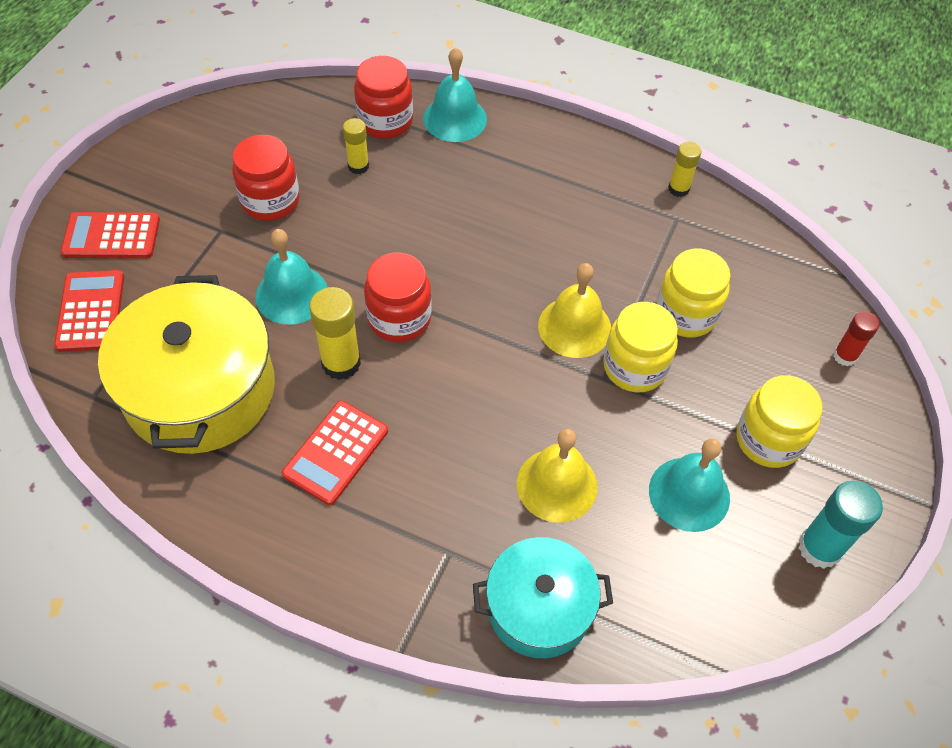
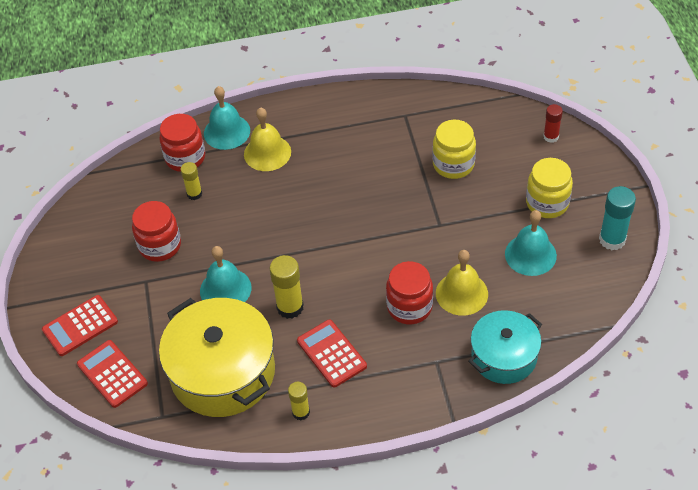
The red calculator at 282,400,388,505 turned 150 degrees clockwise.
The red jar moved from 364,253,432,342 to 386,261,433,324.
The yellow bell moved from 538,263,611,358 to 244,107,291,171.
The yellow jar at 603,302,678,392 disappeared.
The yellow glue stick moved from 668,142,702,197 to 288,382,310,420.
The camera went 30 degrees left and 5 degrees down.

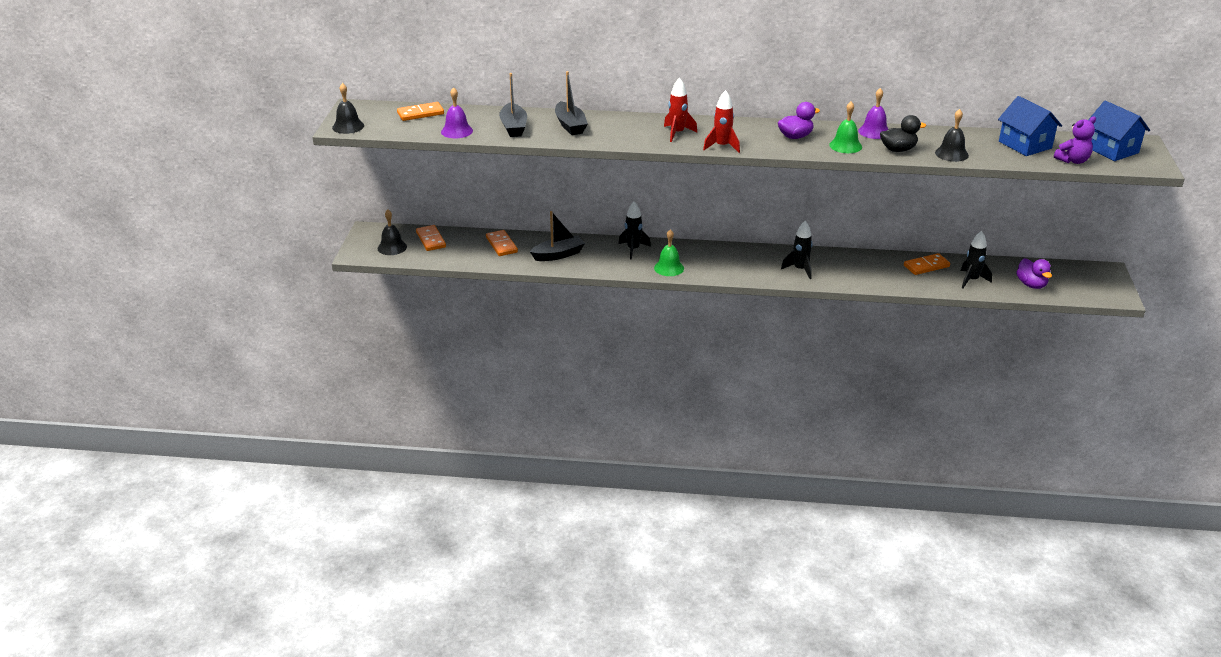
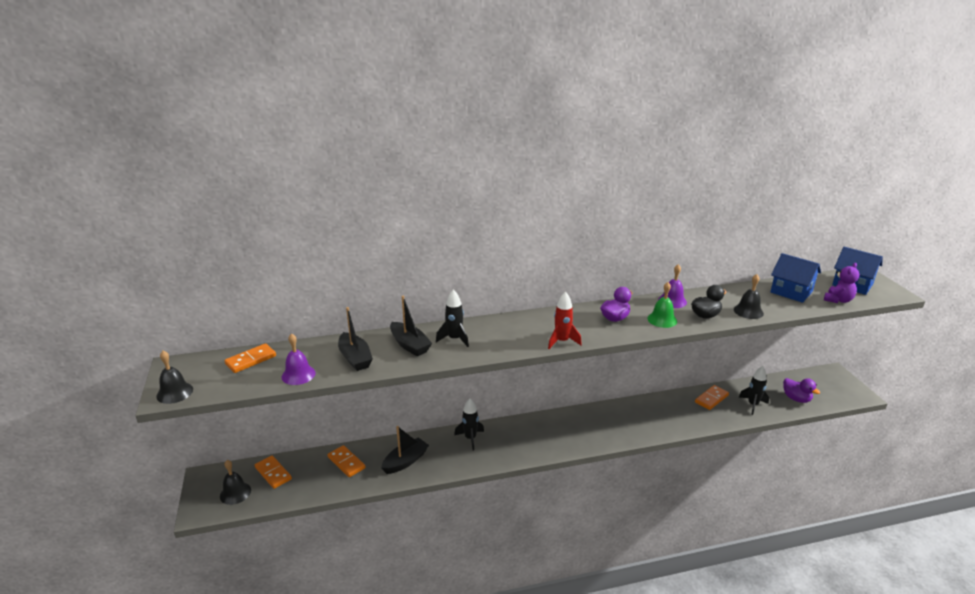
The green bell at 654,229,684,276 disappeared.
The red rocket at 664,77,698,142 disappeared.
The black rocket moved from 781,221,813,279 to 436,289,469,347.
The camera went 20 degrees left and 5 degrees down.

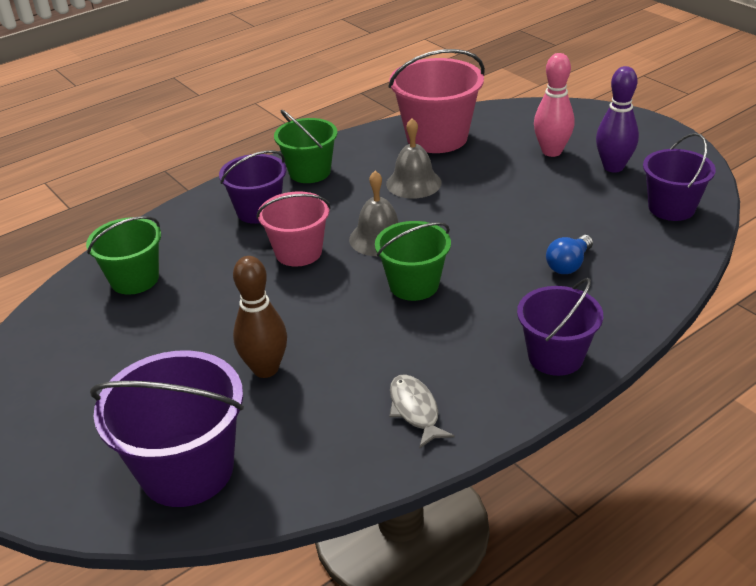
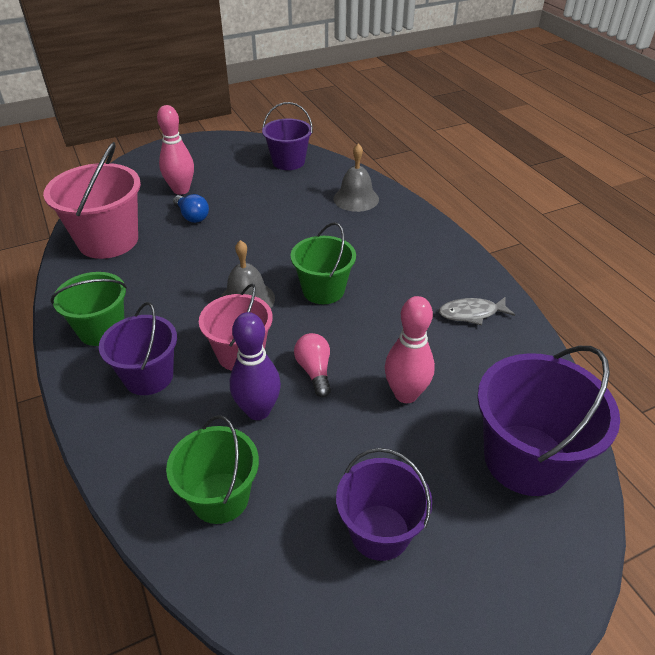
The brown bowling pin at 233,256,287,378 became the pink bowling pin at 385,296,435,403.
The grey bell moved from 386,118,442,199 to 334,144,379,212.
The purple bucket moved from 517,278,603,376 to 336,448,432,561.
The blue light bulb moved from 546,235,593,274 to 173,194,209,223.
The purple bowling pin moved from 596,66,639,173 to 230,312,281,420.
The pink light bulb at 294,333,331,397 appeared.
The camera went 80 degrees left and 5 degrees up.

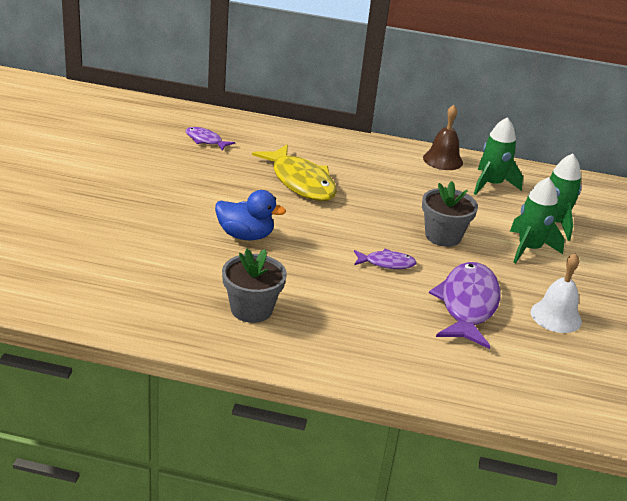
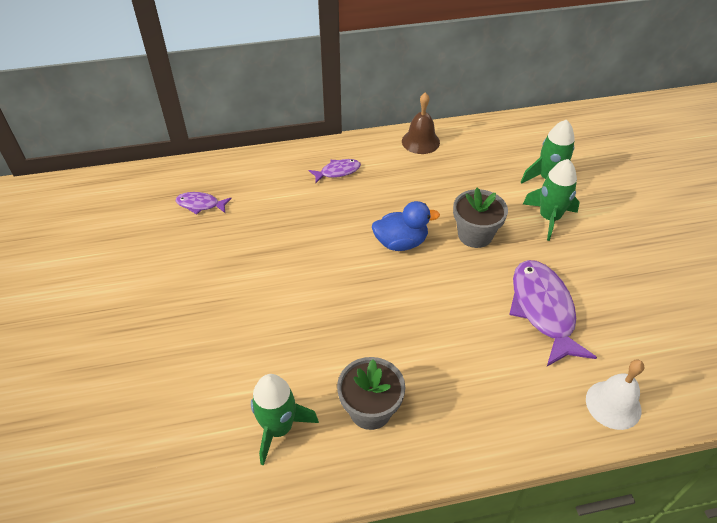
The blue duck moved from 215,190,286,240 to 372,201,440,251.
The yellow fish at 252,144,337,201 disappeared.
The purple fish moved from 354,249,417,269 to 309,159,361,184.
The green rocket moved from 474,117,523,195 to 251,374,319,466.
The white bell moved from 531,253,582,333 to 586,360,644,430.
The camera went 20 degrees left and 15 degrees up.

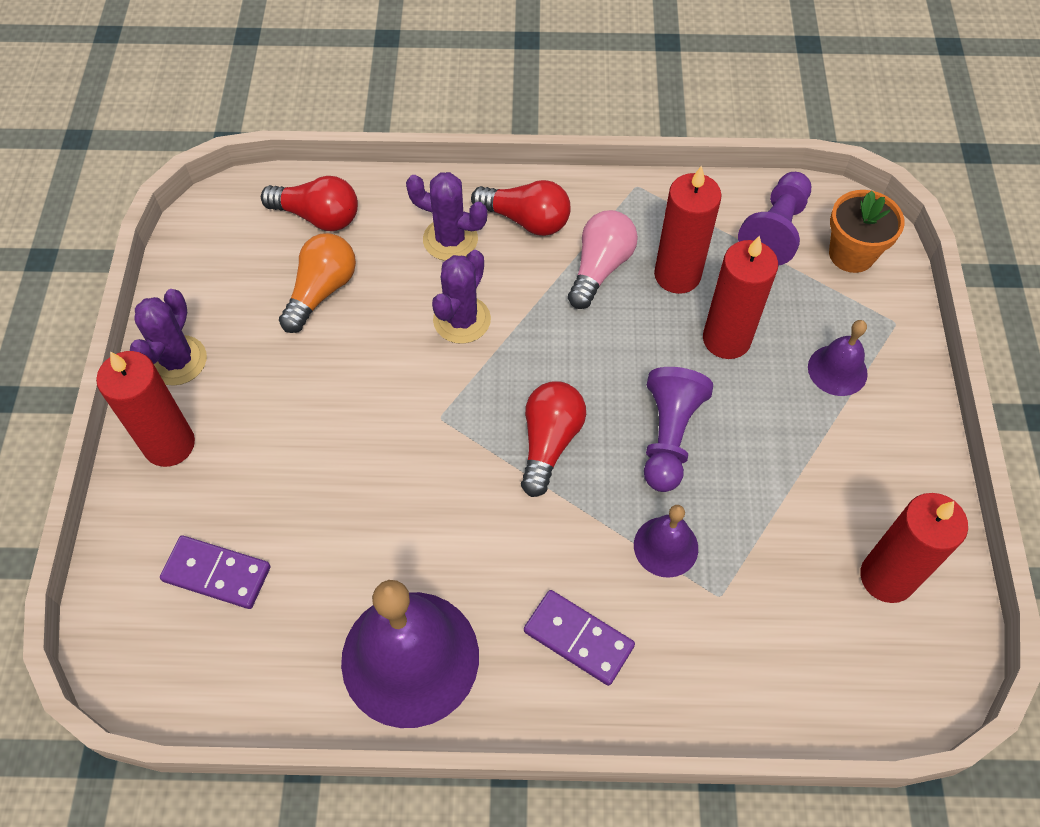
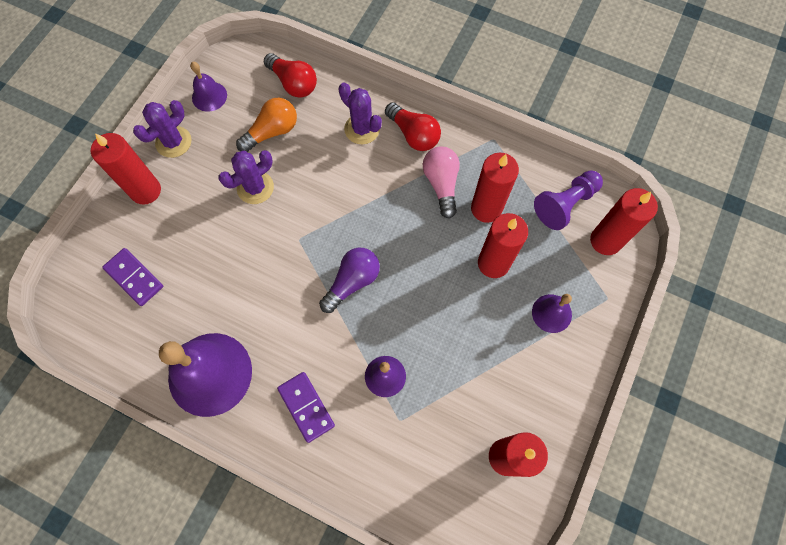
The purple cactus moved from 432,250,491,344 to 218,150,274,204.
The red light bulb at 521,382,586,497 became the purple light bulb at 319,248,380,313.
The pink light bulb at 568,210,638,309 turned 60 degrees counterclockwise.
The purple pawn at 644,367,713,492 disappeared.
The orange flower pot at 829,190,905,273 was replaced by the red candle at 590,188,658,255.
The purple bell at 190,62,227,112 appeared.
The camera went 25 degrees right and 10 degrees up.

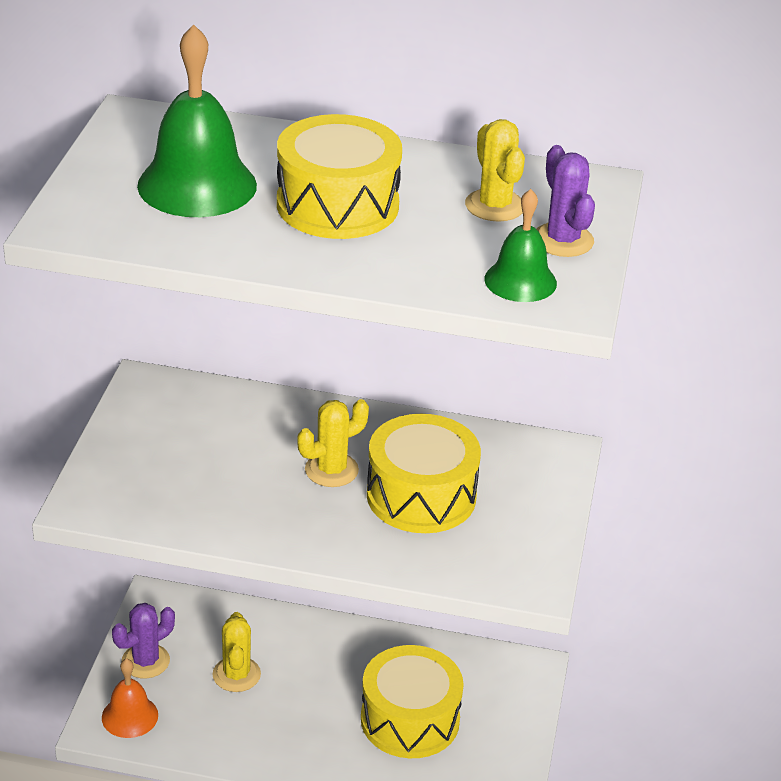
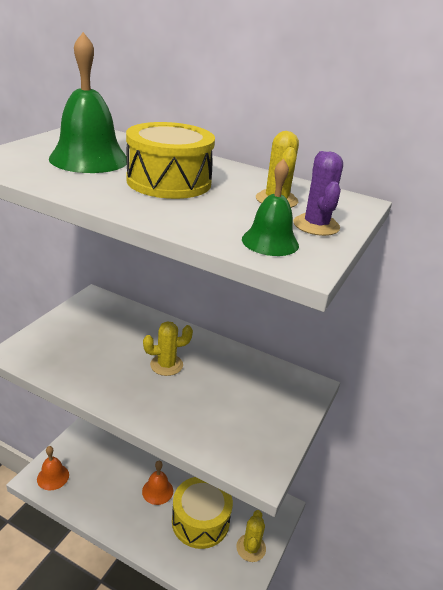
The purple cactus at 112,603,175,678 disappeared.
The yellow cactus moved from 213,612,261,692 to 236,510,266,562.
The yellow drum at 367,414,481,533 disappeared.
The orange bell at 142,461,173,505 appeared.
The camera went 15 degrees right and 5 degrees down.

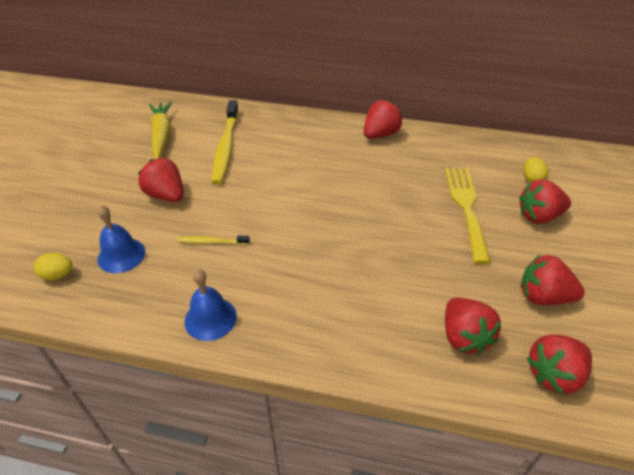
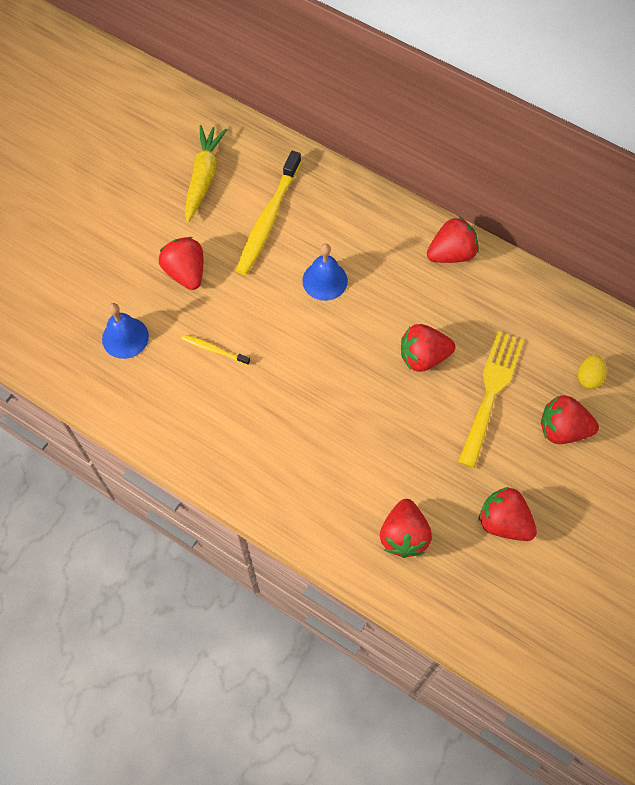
The yellow egg at 34,253,73,280 disappeared.
The blue bell moved from 184,269,237,341 to 302,244,348,301.
The red strawberry moved from 527,334,592,394 to 401,324,455,372.
The camera went 20 degrees right and 20 degrees up.

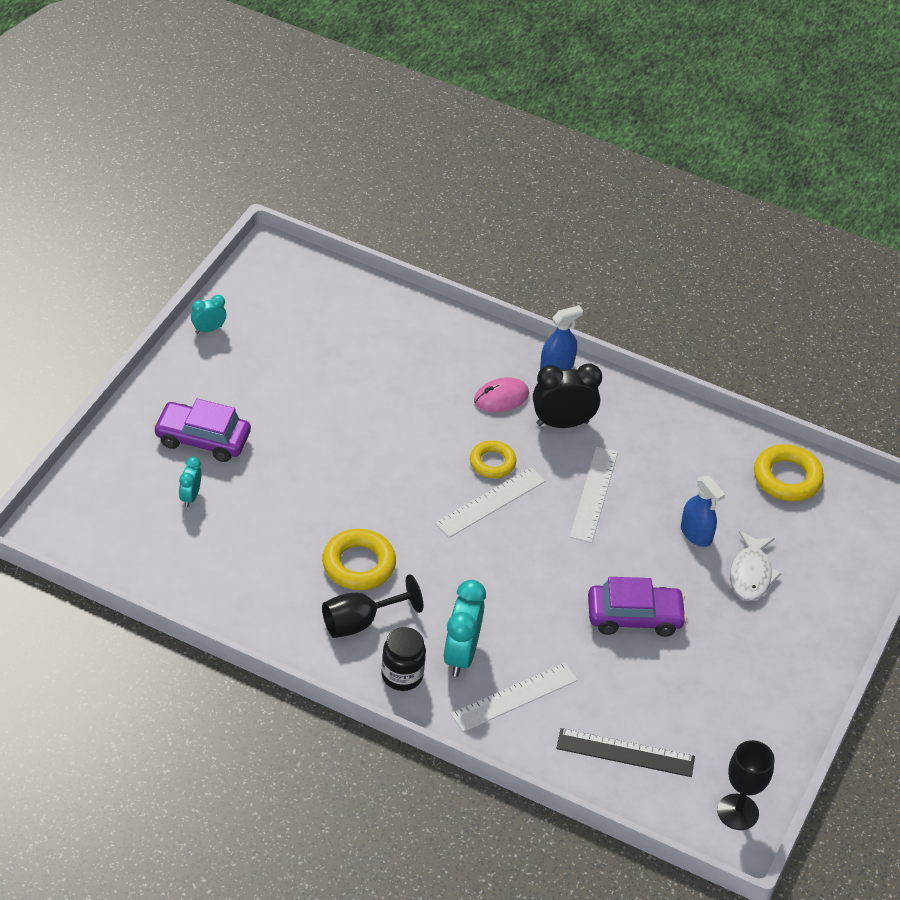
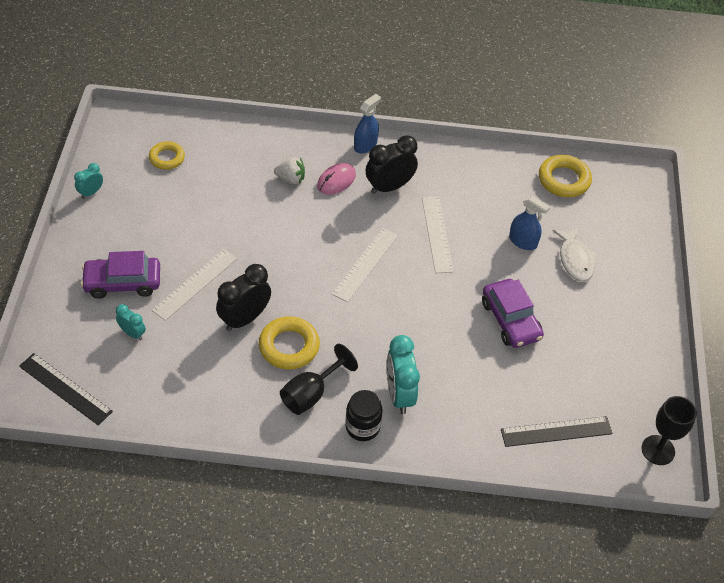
The turquoise clock at 179,457,202,507 turned 135 degrees clockwise.
The white ruler moved from 450,663,578,732 to 152,249,237,321.
The yellow ring moved from 470,440,516,478 to 149,141,185,170.
The purple car at 588,577,687,637 turned 90 degrees clockwise.
The black ruler at 19,353,113,426 appeared.
The black clock at 216,264,271,331 appeared.
The white strawberry at 274,157,305,184 appeared.
The camera went 20 degrees left and 5 degrees up.

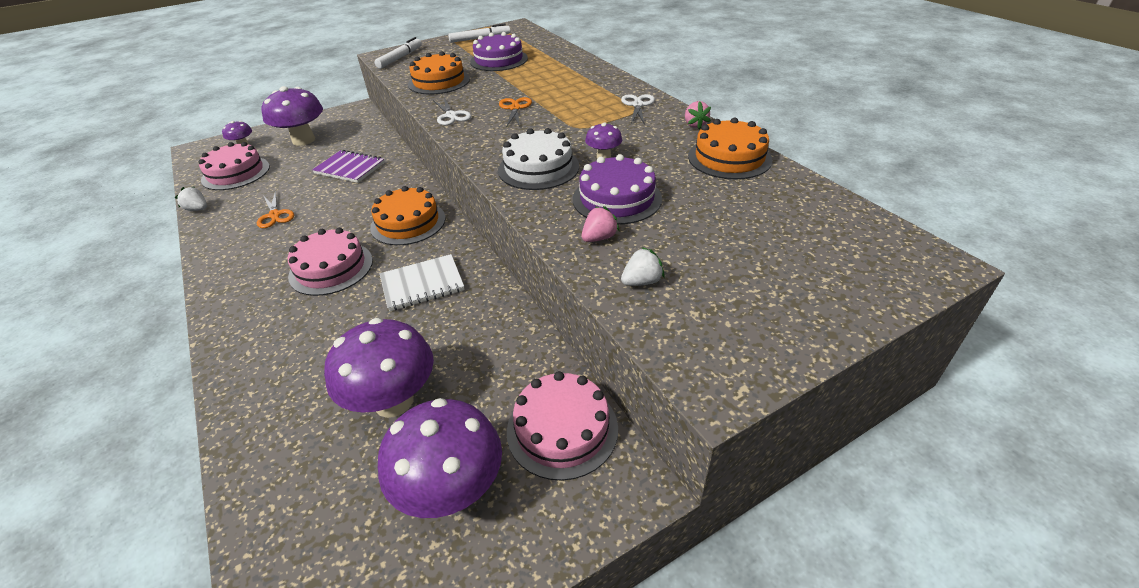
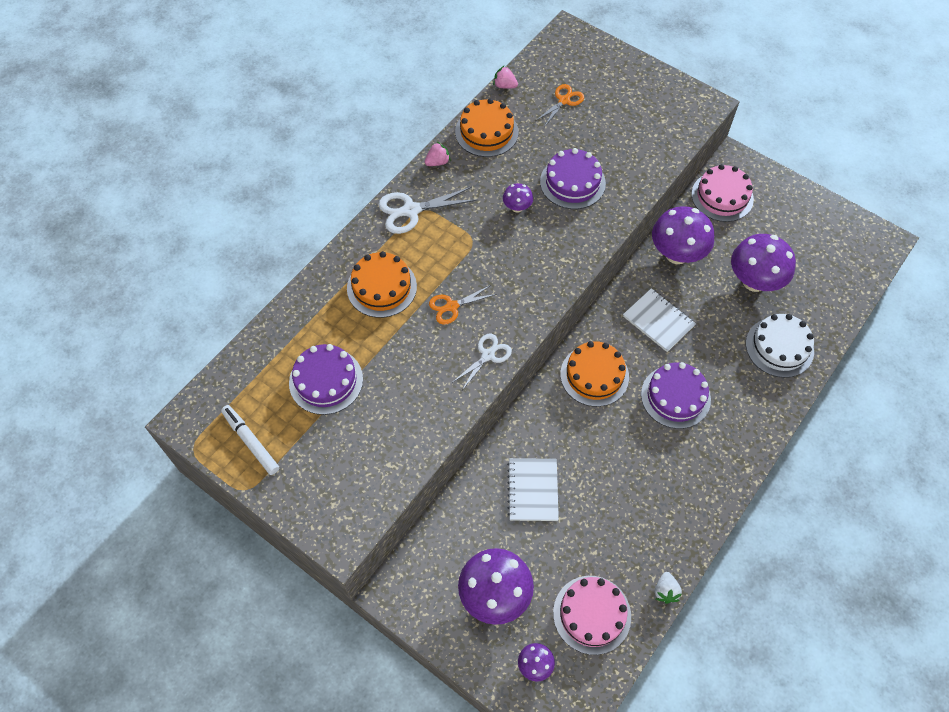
The orange scissors moved from 257,191,294,228 to 537,84,584,127.
The pink cake at 288,228,373,296 became the purple cake at 641,362,711,429.
The purple notebook at 312,150,385,183 became the white notebook at 507,458,559,521.
The white marker at 375,37,422,68 disappeared.
The purple mushroom moved from 378,398,502,518 to 652,206,714,264.
The orange cake moved from 408,51,470,95 to 347,251,417,318.
The white cake moved from 498,128,579,190 to 746,314,814,378.
The pink strawberry moved from 582,206,620,242 to 493,65,518,89.
The white scissors at 621,94,655,125 changed to 1.53 times the size.
The white strawberry at 621,247,665,286 disappeared.
The camera went 115 degrees left and 20 degrees up.

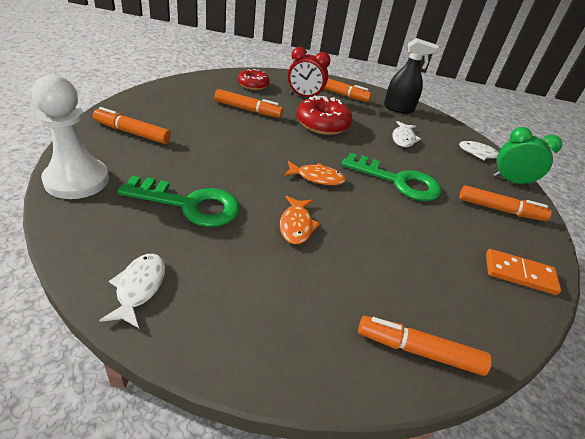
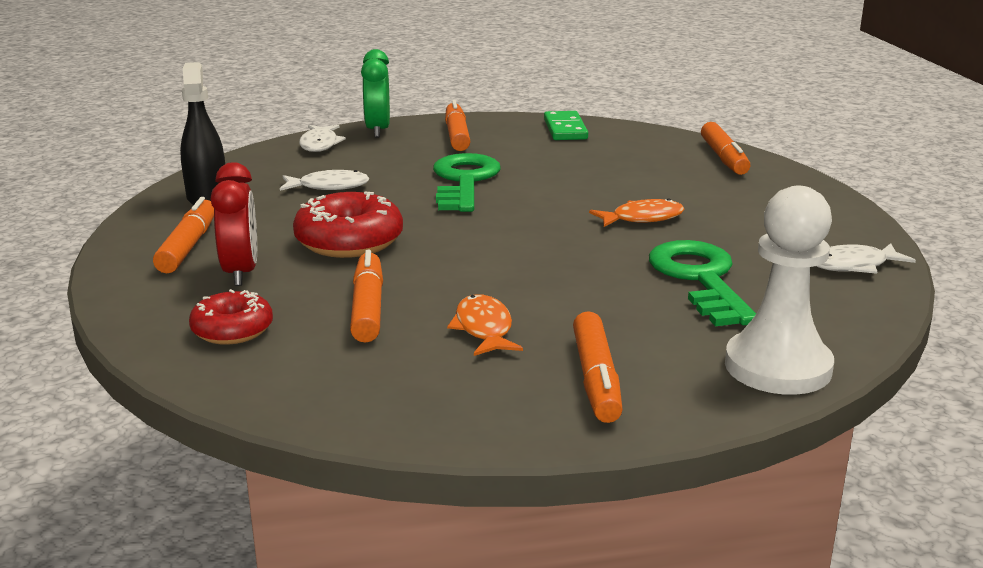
The orange fish moved from 283,161,346,185 to 447,294,523,356.
The orange domino at 486,249,561,295 became the green domino at 544,111,588,140.
The camera went 105 degrees left and 15 degrees down.

